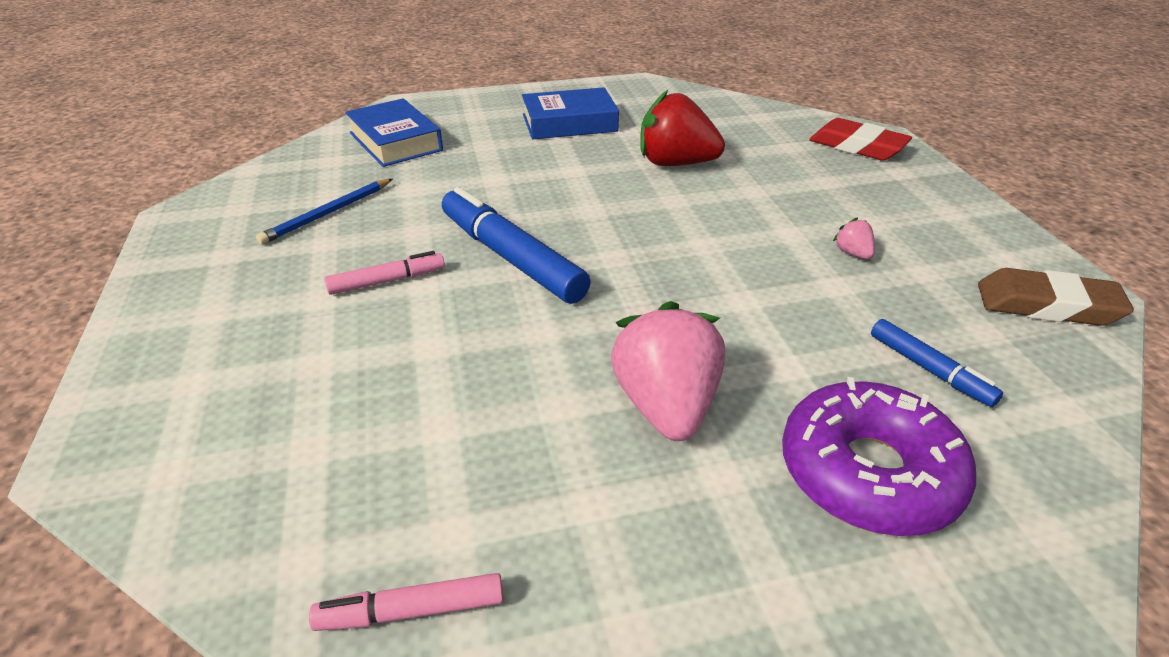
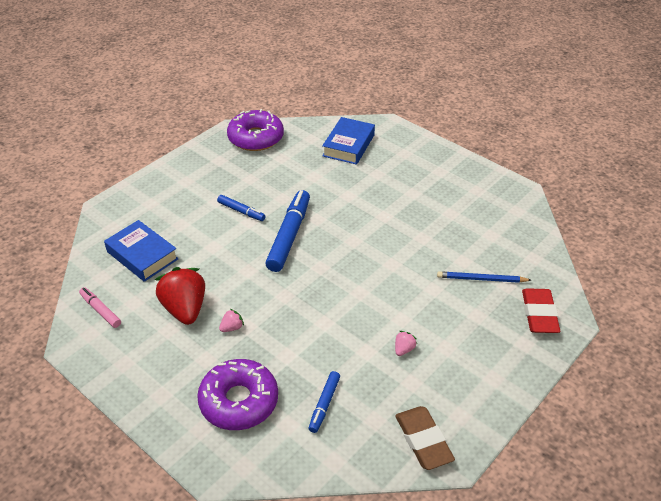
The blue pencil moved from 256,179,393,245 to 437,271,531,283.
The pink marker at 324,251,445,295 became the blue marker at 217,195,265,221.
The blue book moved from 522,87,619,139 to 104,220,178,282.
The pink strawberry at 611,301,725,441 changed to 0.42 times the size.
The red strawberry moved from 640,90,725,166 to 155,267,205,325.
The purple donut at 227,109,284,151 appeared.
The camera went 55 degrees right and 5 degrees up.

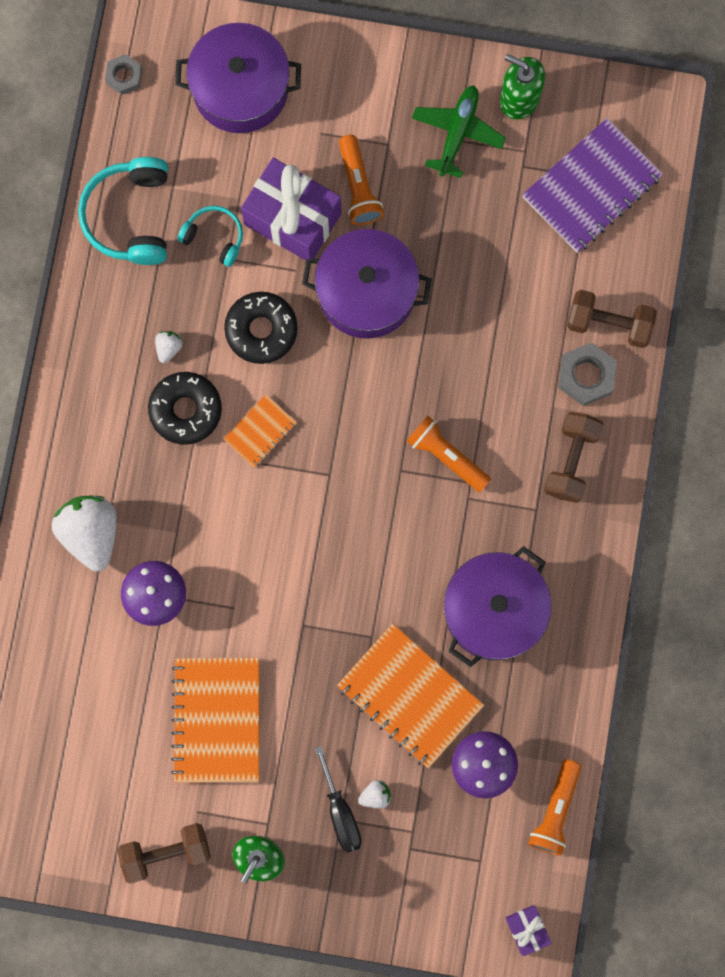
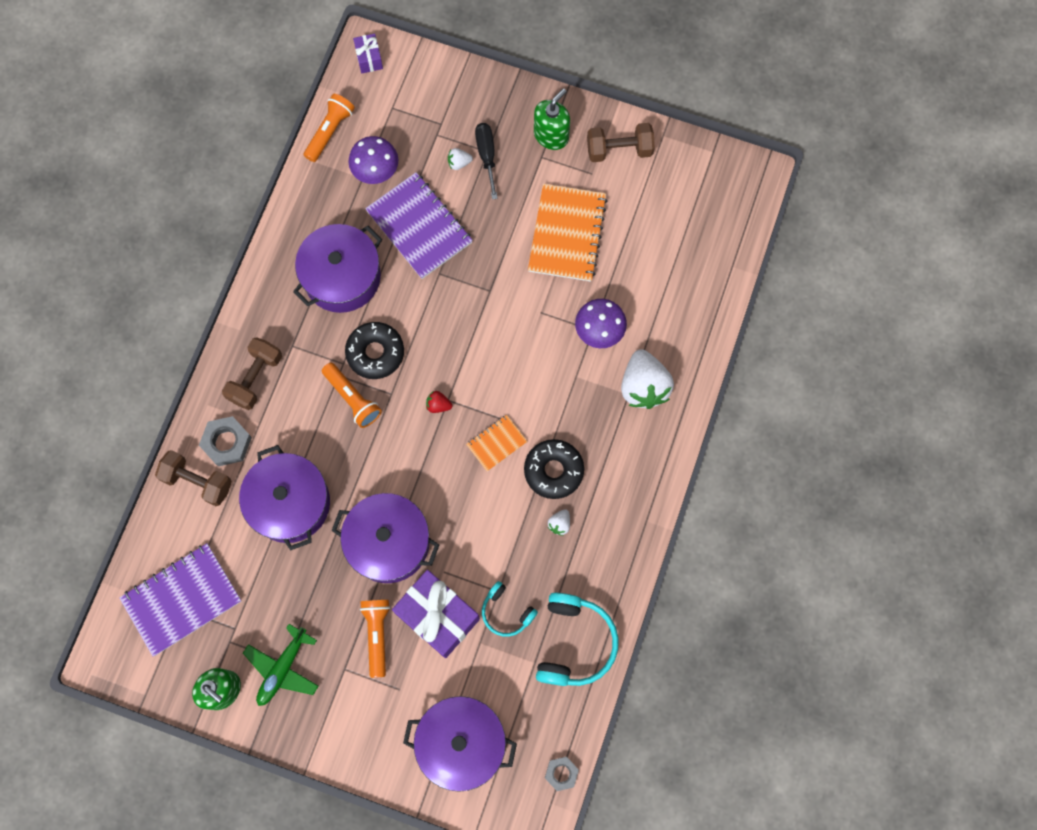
The black donut moved from 224,292,298,364 to 345,322,404,379.
The orange notebook at 337,623,484,768 became the purple notebook at 365,172,473,279.
The purple pot at 239,445,330,551 appeared.
The red strawberry at 426,391,452,413 appeared.
The camera went 170 degrees left and 5 degrees down.

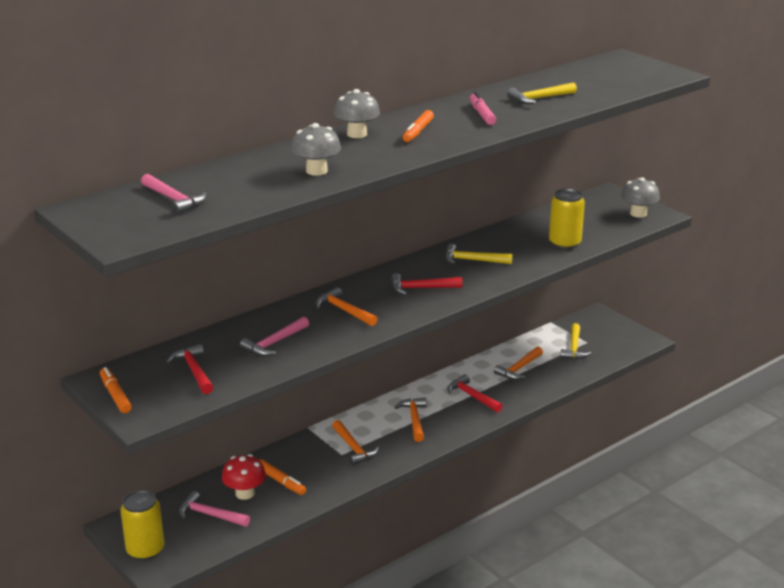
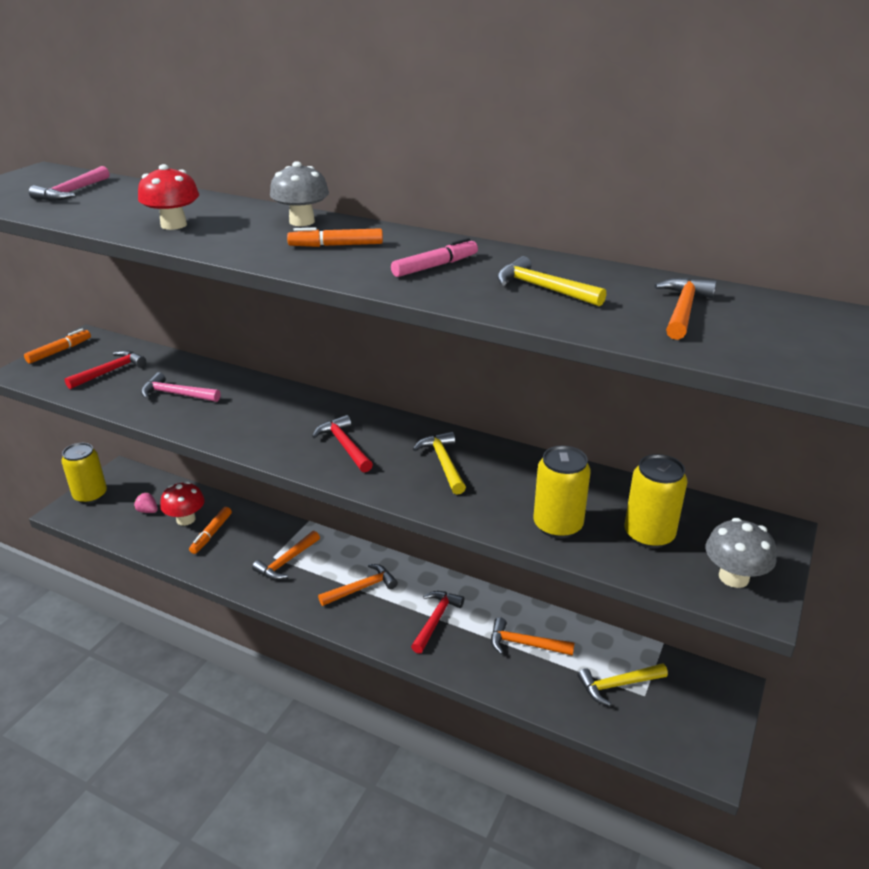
The pink hammer at 179,491,250,527 was replaced by the pink strawberry at 134,492,158,513.
The grey mushroom at 291,123,341,176 became the red mushroom at 138,164,199,230.
The orange hammer moved from 316,287,377,326 to 654,278,717,340.
The yellow can at 625,454,687,548 appeared.
The camera went 65 degrees right and 5 degrees up.

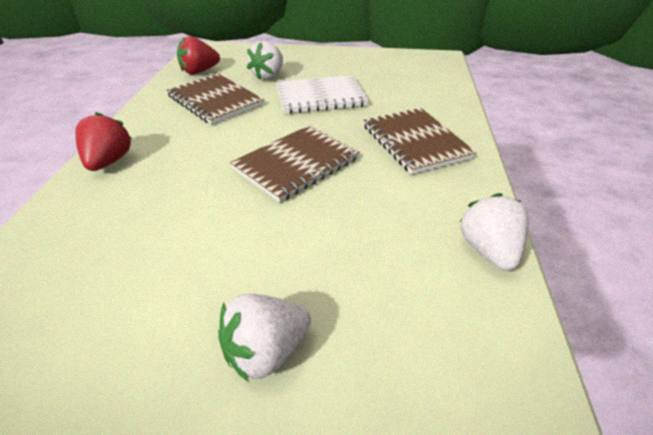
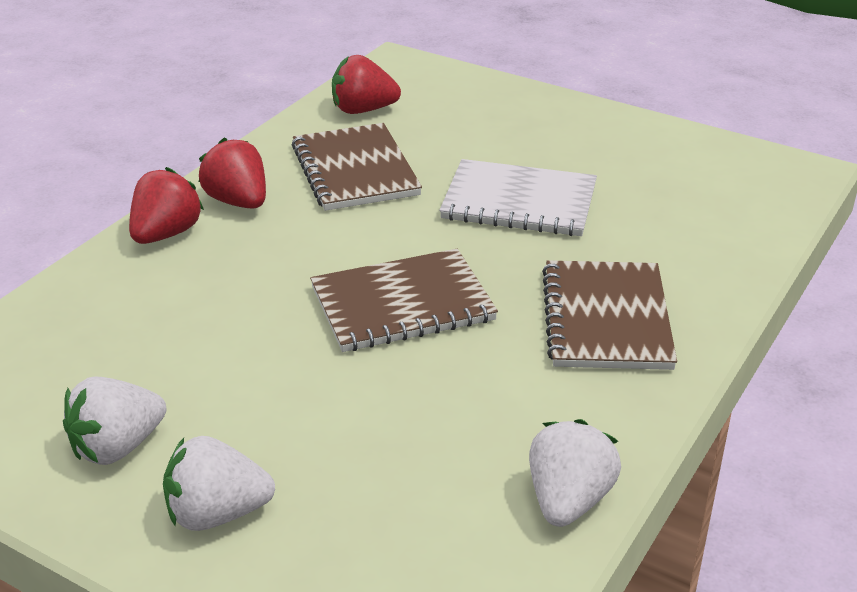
The white strawberry moved from 247,41,283,80 to 63,376,166,465.
The red strawberry at 199,137,266,209 appeared.
The camera went 25 degrees right and 5 degrees down.

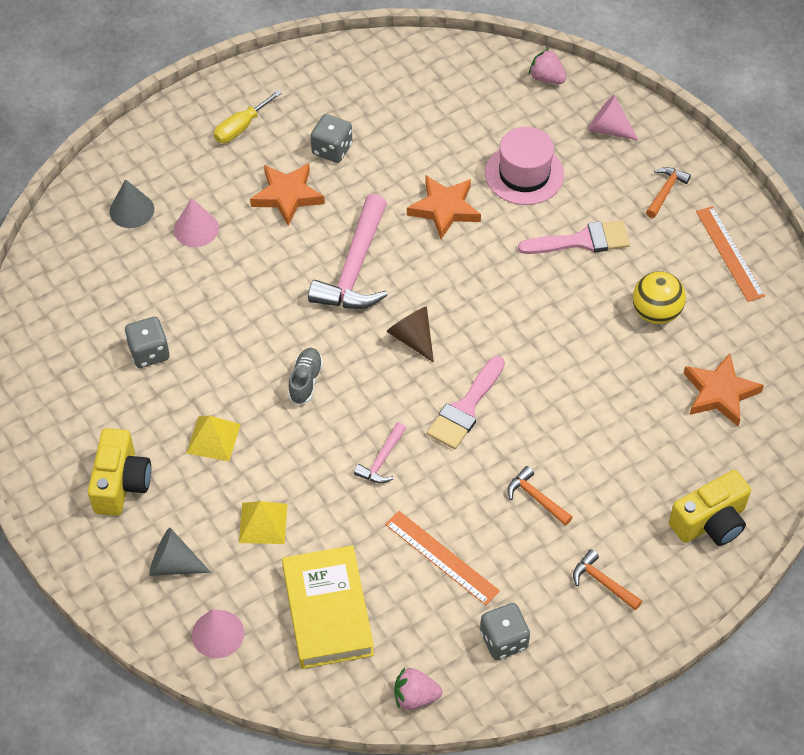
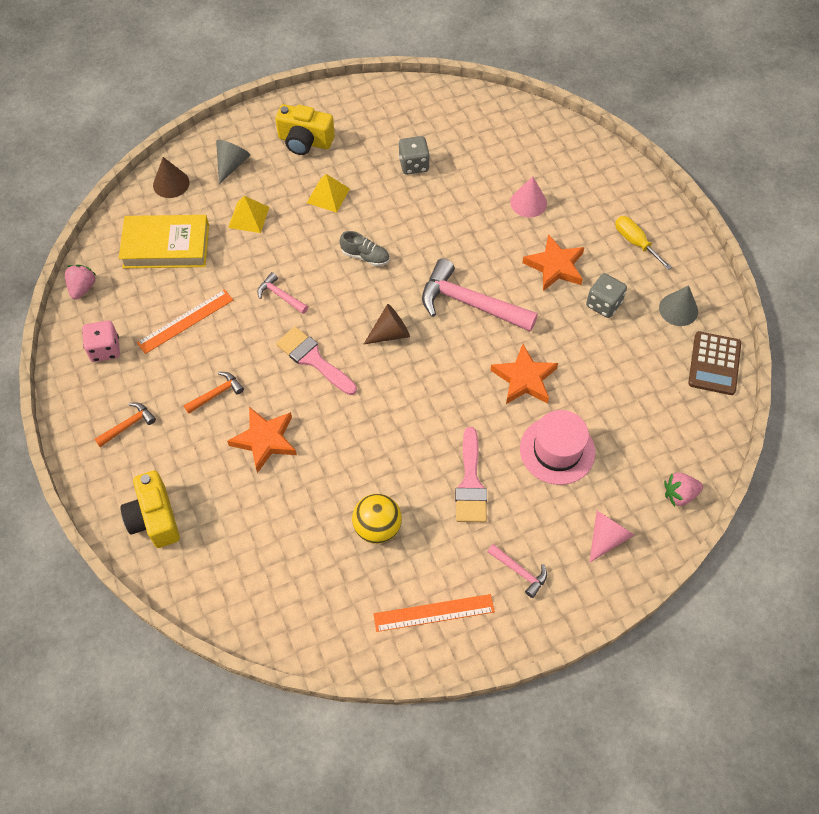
The grey cone moved from 109,179,154,228 to 659,285,698,326.
The pink cone at 192,609,244,658 became the brown cone at 153,157,190,198.
The grey dice at 480,603,530,660 became the pink dice at 82,320,120,362.
The pink strawberry at 529,48,566,84 turned 150 degrees counterclockwise.
The orange hammer at 646,167,691,218 became the pink hammer at 487,544,547,598.
The orange star moved from 684,353,764,426 to 227,407,297,473.
The brown calculator at 688,331,741,395 appeared.
The camera went 100 degrees right and 5 degrees up.

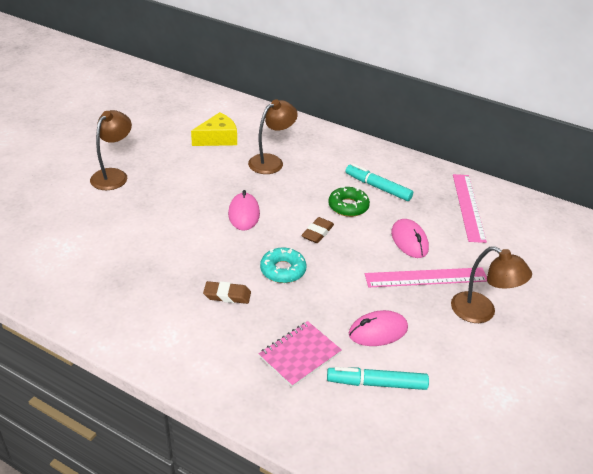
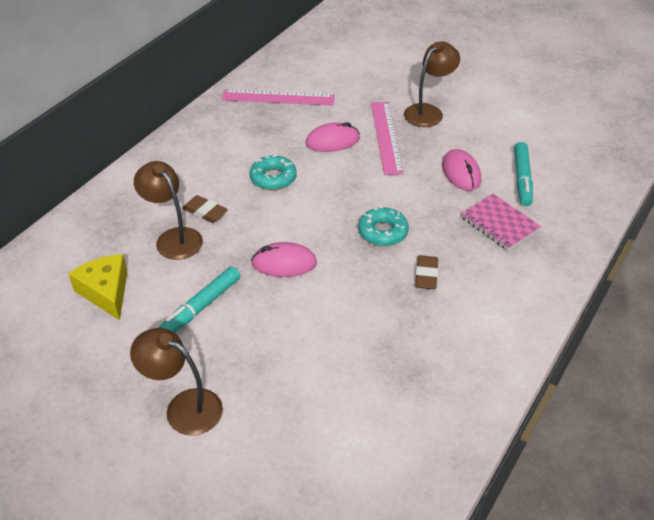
The brown eraser moved from 301,217,334,243 to 182,195,228,223.
The green donut at 328,187,370,217 became the turquoise donut at 250,154,297,190.
The turquoise marker moved from 346,164,413,201 to 159,266,240,333.
The camera went 85 degrees left and 5 degrees up.

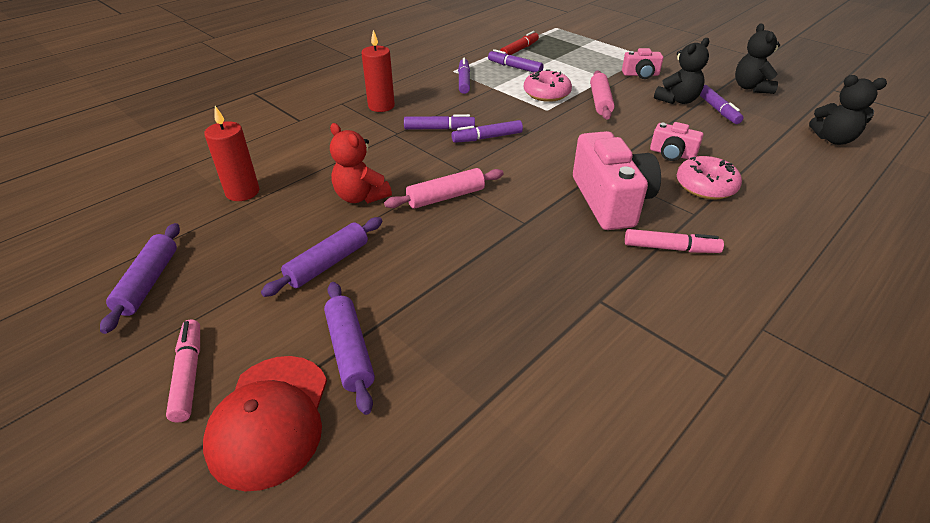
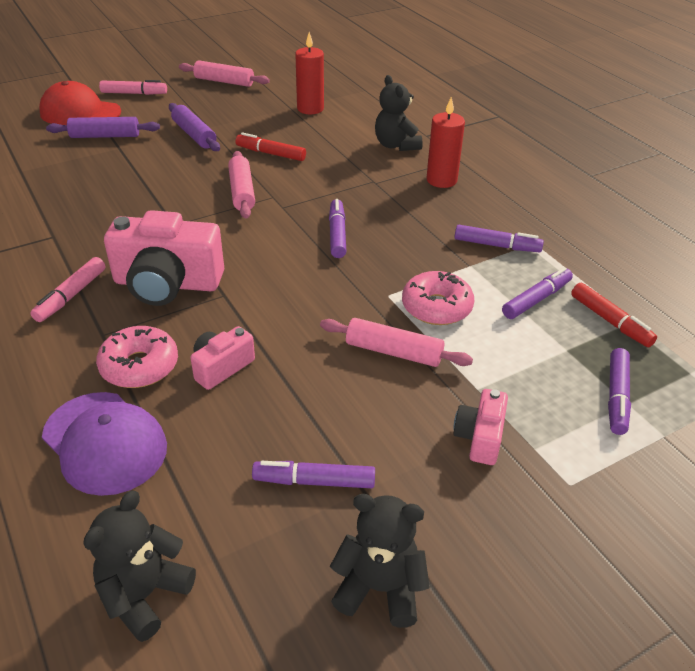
The purple rolling pin at 100,223,180,334 became the pink rolling pin at 179,60,270,87.
The red teddy bear at 330,123,392,203 was replaced by the red marker at 235,132,306,161.
The purple marker moved from 404,114,475,130 to 608,348,631,435.
The black teddy bear moved from 654,38,710,104 to 375,75,423,151.
The purple cap at 42,392,167,496 appeared.
The camera went 105 degrees right and 0 degrees up.

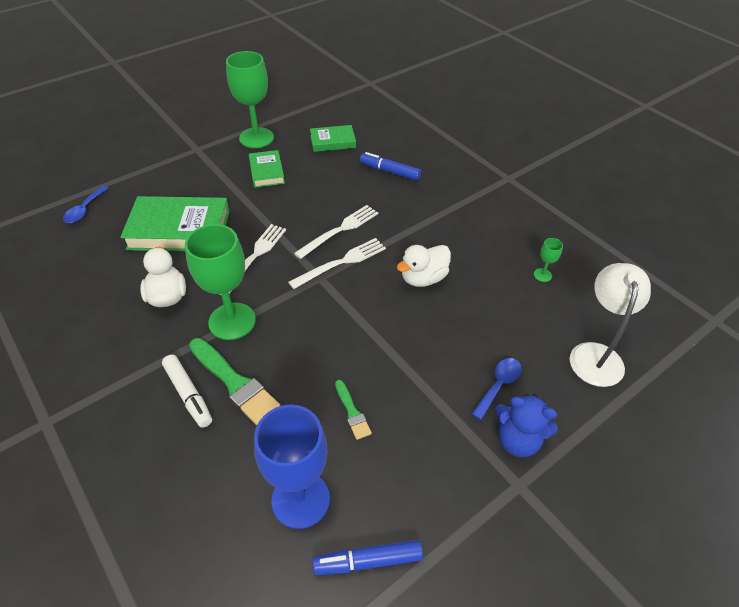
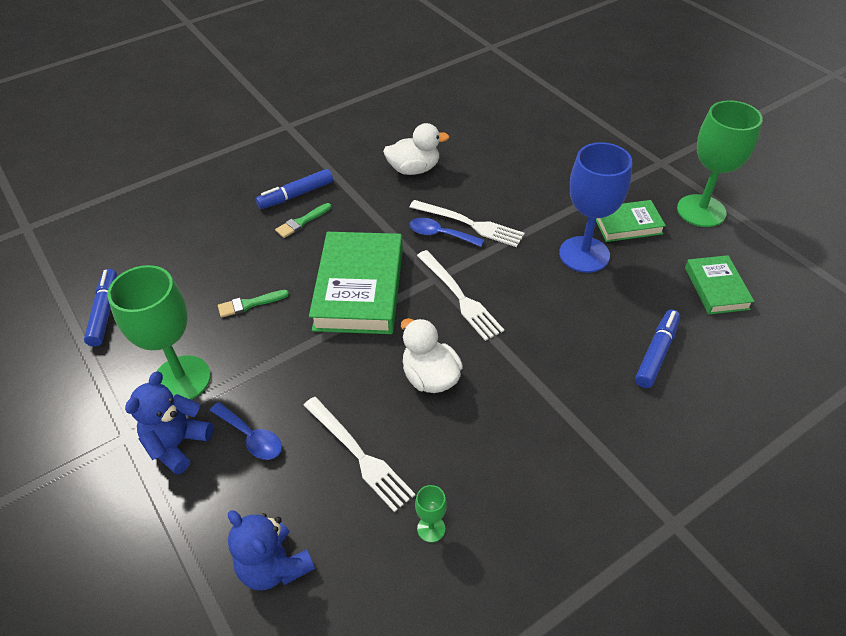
The blue spoon moved from 63,186,108,223 to 409,218,484,247.
The green book moved from 120,196,229,251 to 309,232,403,334.
The white marker at 162,355,212,428 became the blue marker at 256,169,333,209.
The green goblet moved from 185,224,256,340 to 107,265,211,400.
The green brush at 189,338,280,425 changed to 0.53 times the size.
The blue goblet moved from 254,405,330,529 to 559,142,632,273.
The white fork moved from 294,205,378,259 to 303,397,415,512.
The white lamp at 570,263,651,387 was replaced by the blue teddy bear at 228,510,315,590.
The camera went 95 degrees right and 0 degrees up.

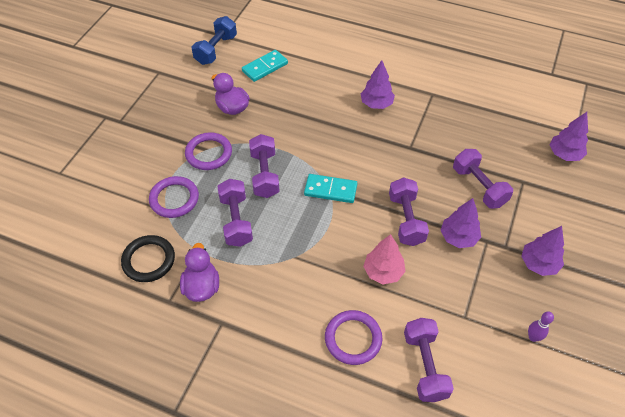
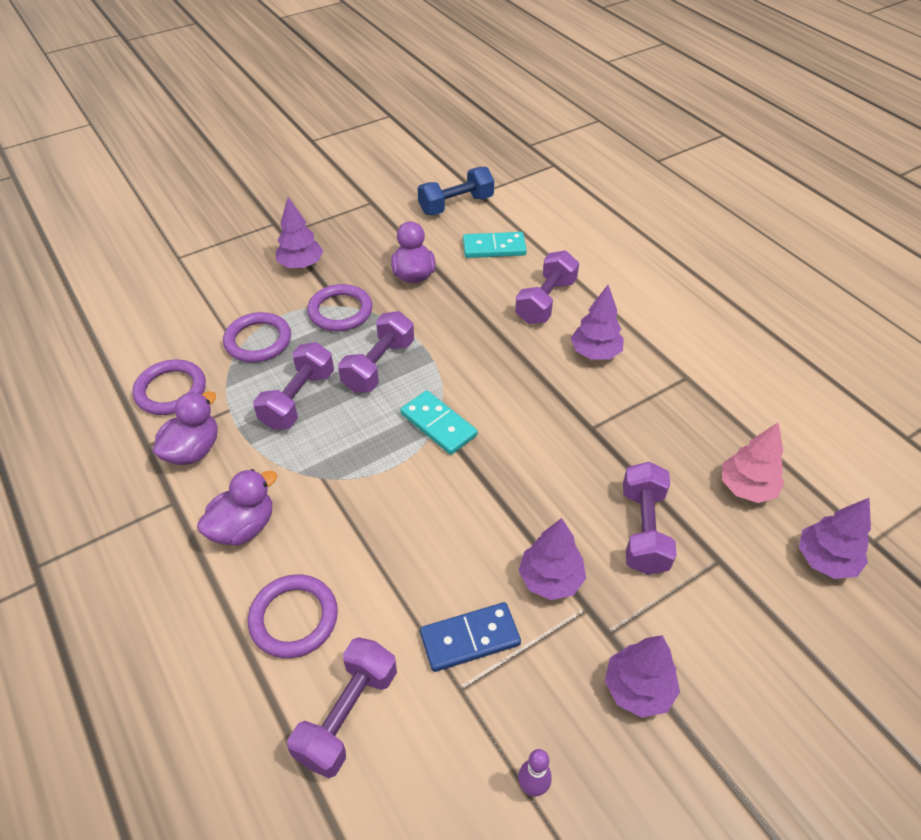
The black ring at 121,235,175,282 became the purple ring at 132,360,206,415.
The pink tree moved from 363,234,406,284 to 722,422,784,503.
The purple dumbbell moved from 389,177,429,246 to 515,250,579,324.
The purple duck at 197,469,277,546 appeared.
The purple tree at 276,197,323,269 appeared.
The blue domino at 420,602,521,672 appeared.
The camera went 35 degrees right and 5 degrees down.

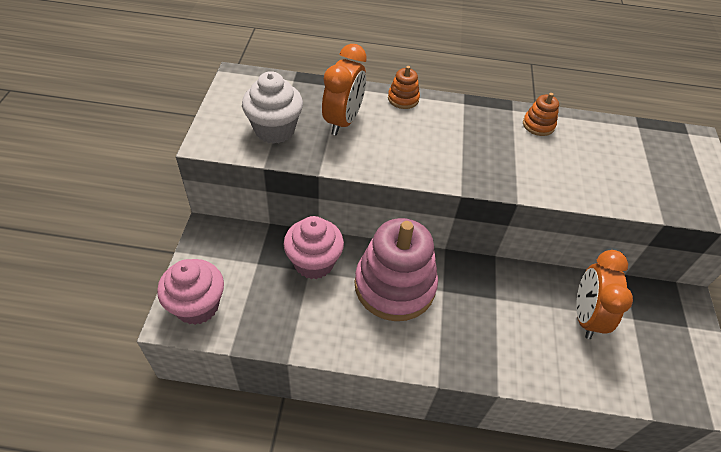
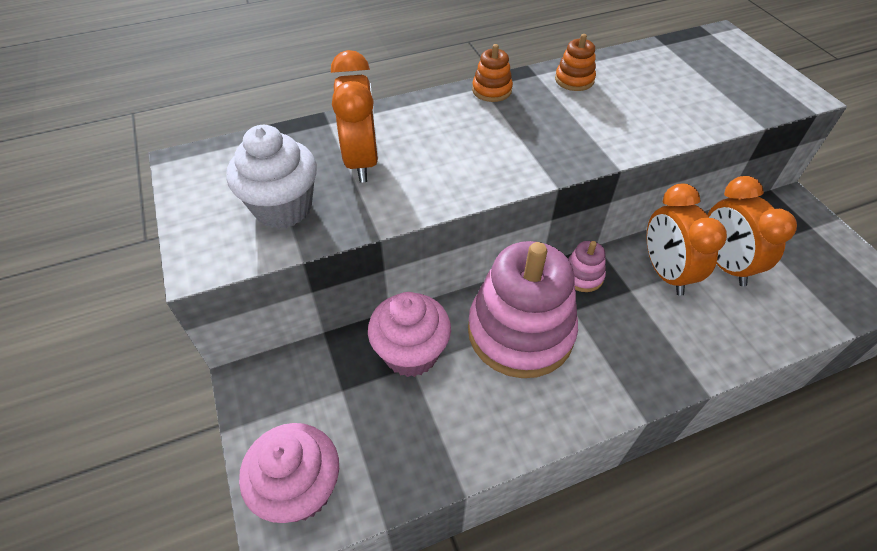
The orange stacking toy moved from 388,66,420,109 to 472,44,513,102.
The pink stacking toy at 568,241,606,292 appeared.
The orange clock at 646,184,727,296 appeared.
The camera went 25 degrees left and 0 degrees up.

